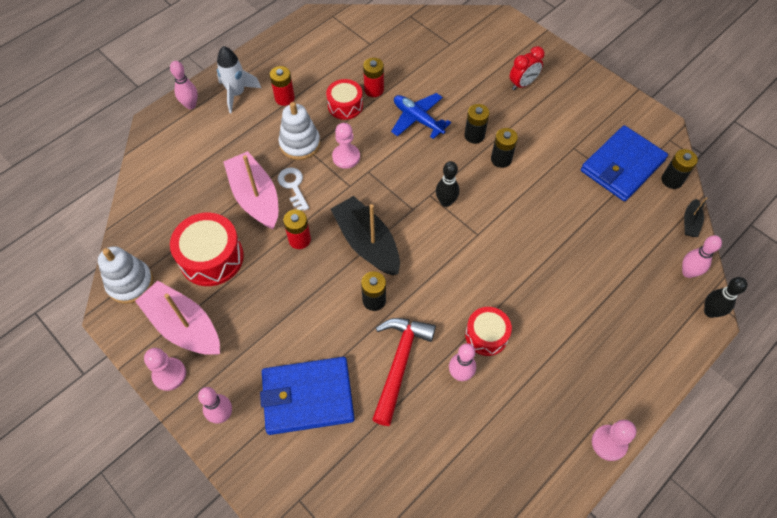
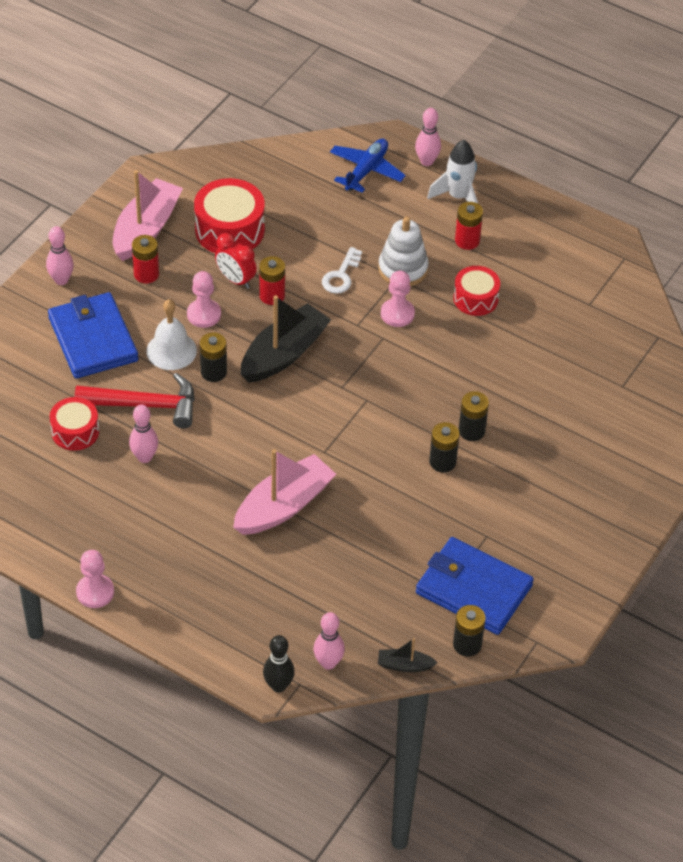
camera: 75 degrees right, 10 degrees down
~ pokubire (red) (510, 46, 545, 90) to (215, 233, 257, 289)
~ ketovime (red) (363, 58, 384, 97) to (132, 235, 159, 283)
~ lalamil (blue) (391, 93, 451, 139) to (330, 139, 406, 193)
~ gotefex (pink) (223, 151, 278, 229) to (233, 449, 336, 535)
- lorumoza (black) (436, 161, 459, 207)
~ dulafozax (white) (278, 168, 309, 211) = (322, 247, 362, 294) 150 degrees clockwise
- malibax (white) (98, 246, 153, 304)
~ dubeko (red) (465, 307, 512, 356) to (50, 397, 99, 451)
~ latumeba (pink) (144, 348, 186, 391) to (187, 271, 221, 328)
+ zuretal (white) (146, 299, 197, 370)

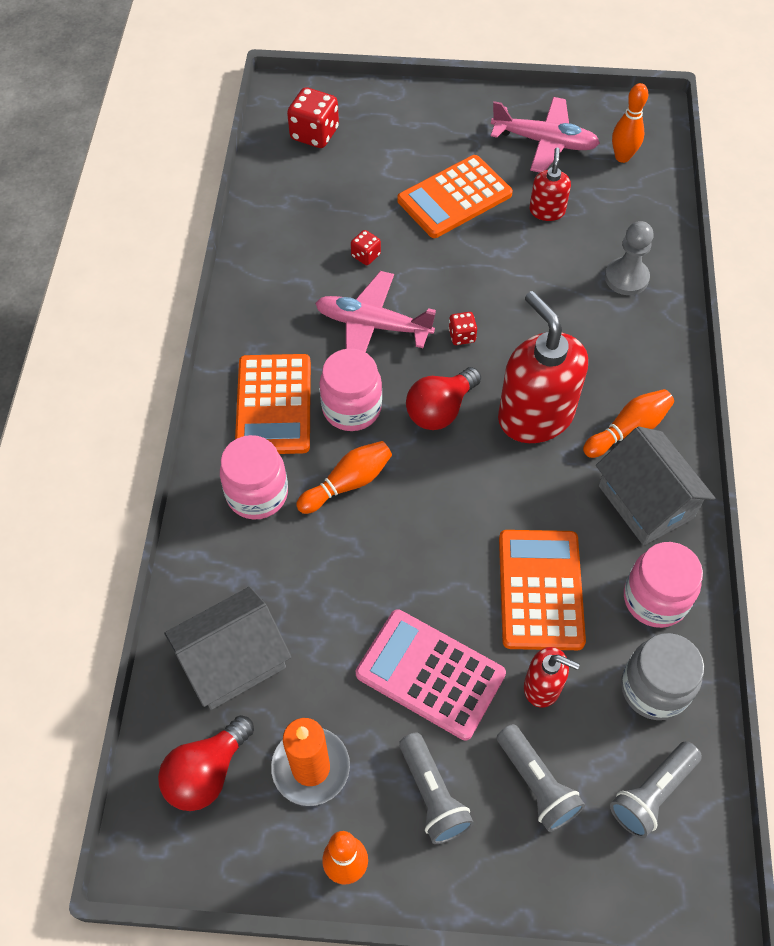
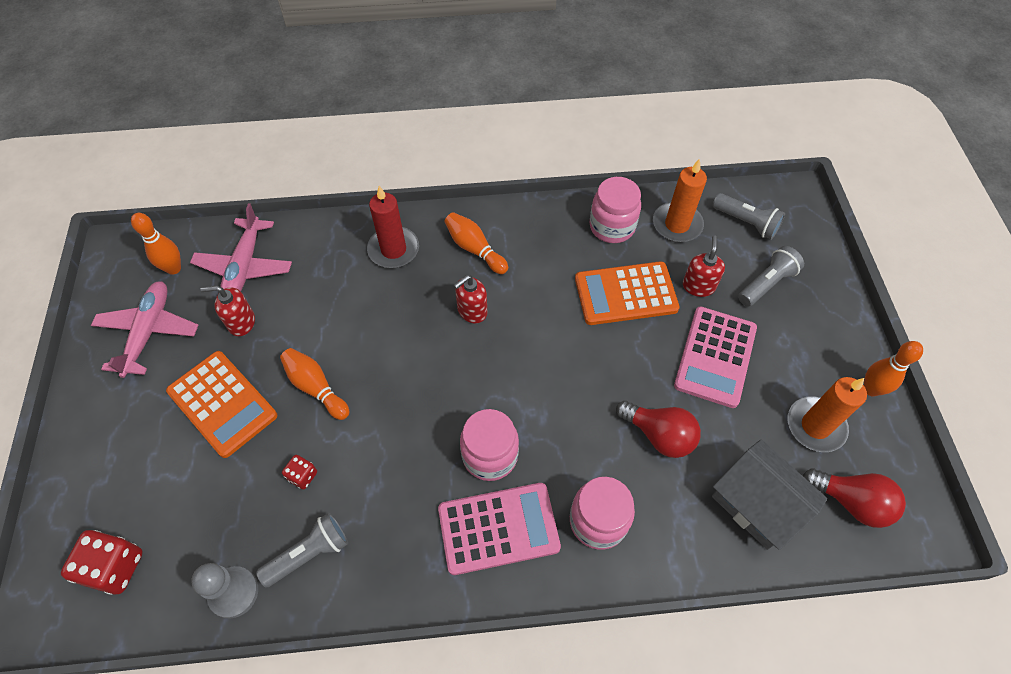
camera: 100 degrees left, 0 degrees up
~ latumeba (grey) (605, 221, 654, 295) to (191, 563, 258, 618)
~ lalamil (pink) (315, 271, 436, 353) to (190, 203, 292, 291)
~ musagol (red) (498, 291, 588, 443) = (454, 275, 487, 323) x0.50
- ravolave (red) (448, 312, 477, 345)
~ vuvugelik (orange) (235, 354, 311, 454) to vuvugelik (pink) (438, 483, 561, 575)
~ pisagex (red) (406, 367, 481, 430) to (616, 401, 701, 458)
- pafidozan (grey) (596, 426, 715, 545)
~ lorumoza (orange) (296, 441, 392, 514) to (280, 348, 349, 420)
~ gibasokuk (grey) (621, 633, 704, 720) to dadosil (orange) (653, 159, 707, 242)
~ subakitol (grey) (399, 733, 474, 844) to (256, 513, 348, 588)
+ dadosil (red) (367, 186, 419, 268)

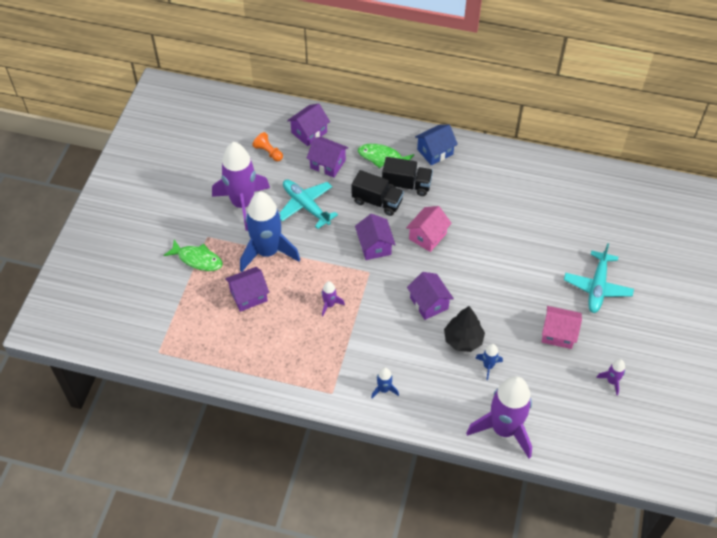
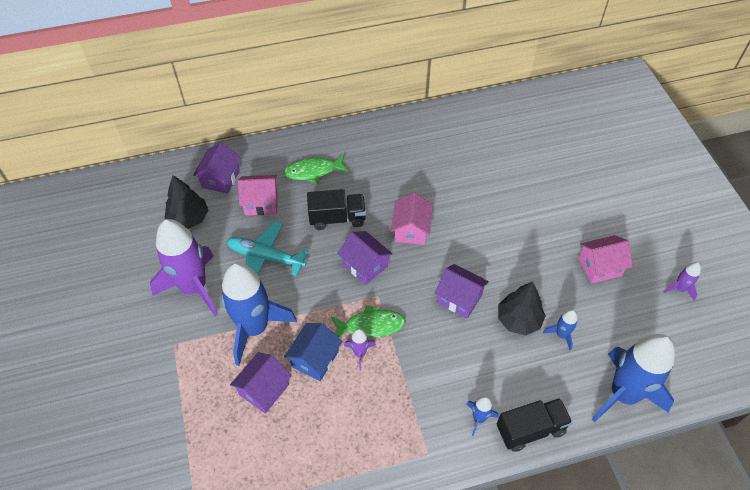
camera: 30 degrees left, 0 degrees up
~ pafidozan (blue) (415, 124, 458, 166) to (284, 323, 343, 381)
~ latumeba (orange) (252, 132, 283, 161) to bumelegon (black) (165, 175, 208, 229)
~ pafidozan (purple) (306, 137, 348, 178) to pafidozan (pink) (238, 175, 278, 215)
~ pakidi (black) (382, 157, 433, 196) to (497, 398, 573, 452)
~ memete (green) (163, 239, 223, 271) to (331, 305, 406, 338)
- lalamil (turquoise) (564, 243, 634, 313)
~ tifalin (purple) (466, 376, 532, 458) to tifalin (blue) (591, 334, 675, 422)

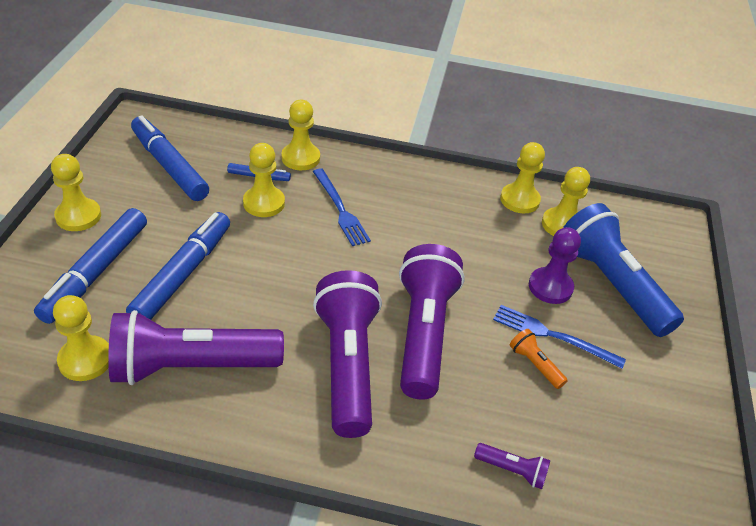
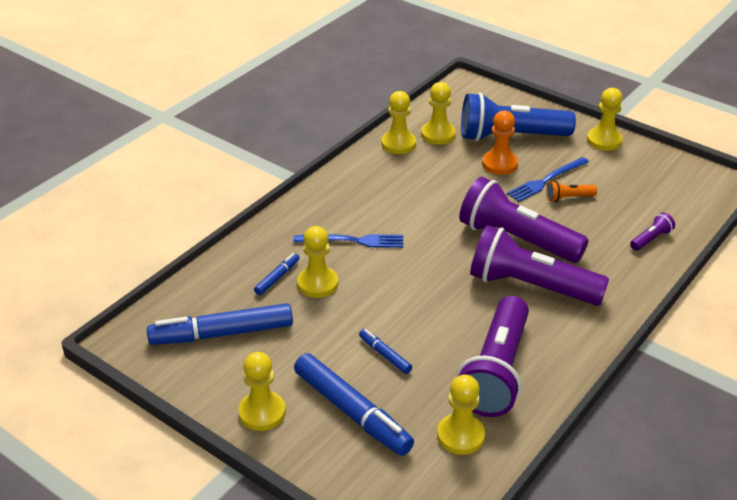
camera: 60 degrees left, 5 degrees down
~ latumeba (yellow) (281, 100, 320, 170) to (587, 88, 623, 151)
~ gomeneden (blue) (126, 212, 230, 320) = (359, 329, 412, 374) x0.48
~ latumeba (purple) (529, 227, 581, 304) to latumeba (orange) (482, 111, 518, 175)

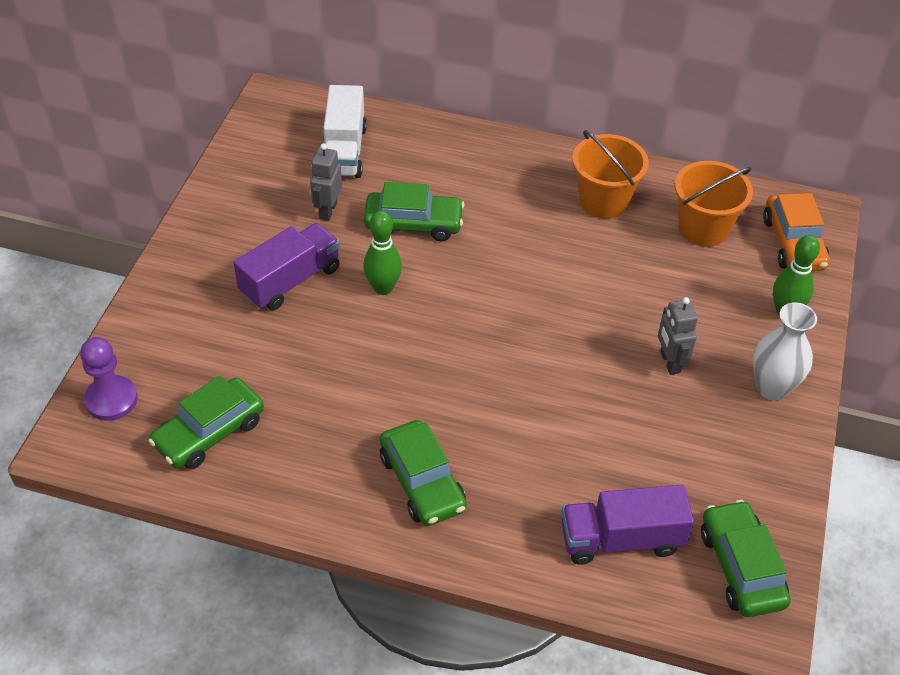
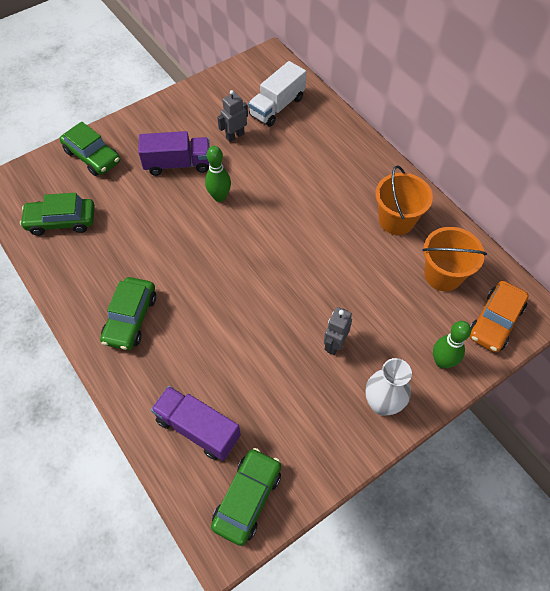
camera: 40 degrees right, 10 degrees up
~ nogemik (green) (364, 182, 464, 242) to (60, 122, 120, 176)
- latumeba (purple) (80, 337, 138, 421)

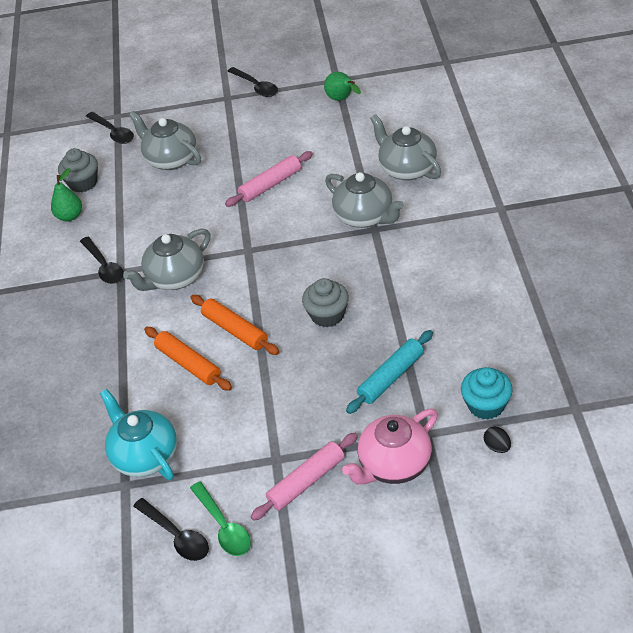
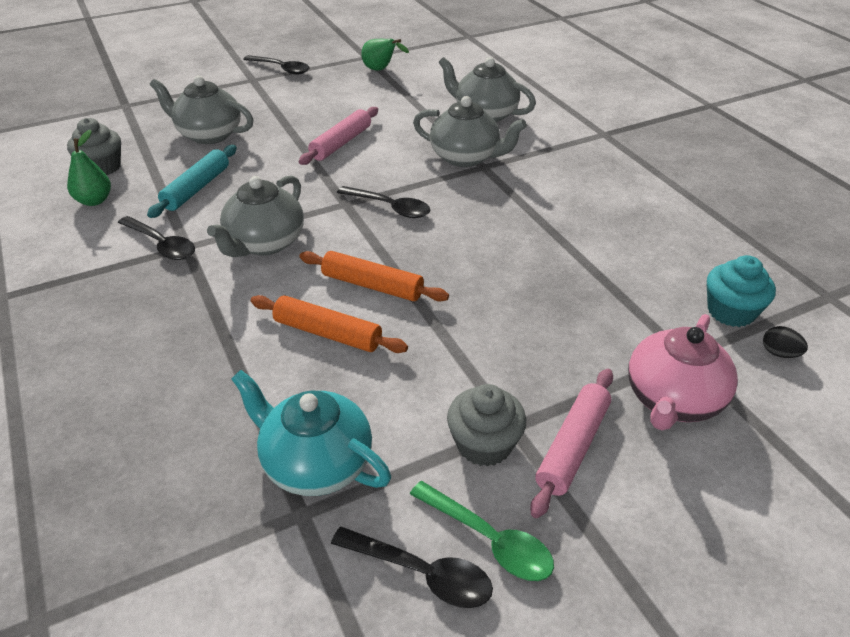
camera: 25 degrees left, 5 degrees down
~ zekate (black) (86, 112, 134, 144) to (337, 186, 430, 218)
~ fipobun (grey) (302, 278, 349, 327) to (447, 384, 526, 467)
~ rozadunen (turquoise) (346, 330, 433, 414) to (147, 145, 237, 218)

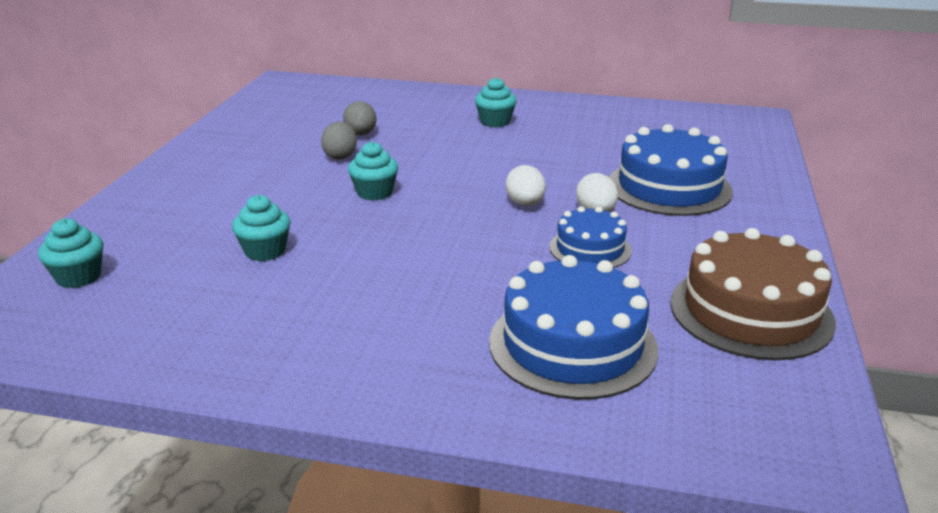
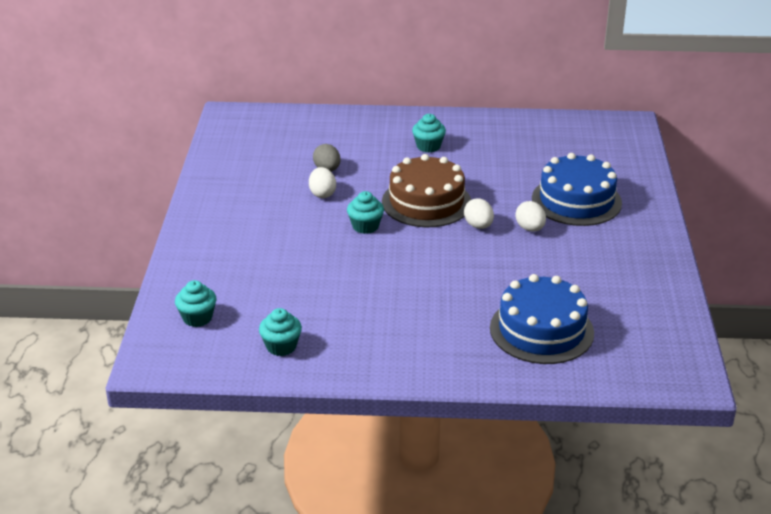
camera: 10 degrees left, 5 degrees up
~ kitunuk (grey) (321, 121, 357, 160) to kitunuk (white) (309, 167, 336, 198)
~ fipobun (turquoise) (232, 195, 291, 261) to (259, 308, 302, 356)
- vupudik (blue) (549, 206, 632, 268)
~ vupudik (brown) (670, 228, 836, 360) to (382, 154, 471, 227)

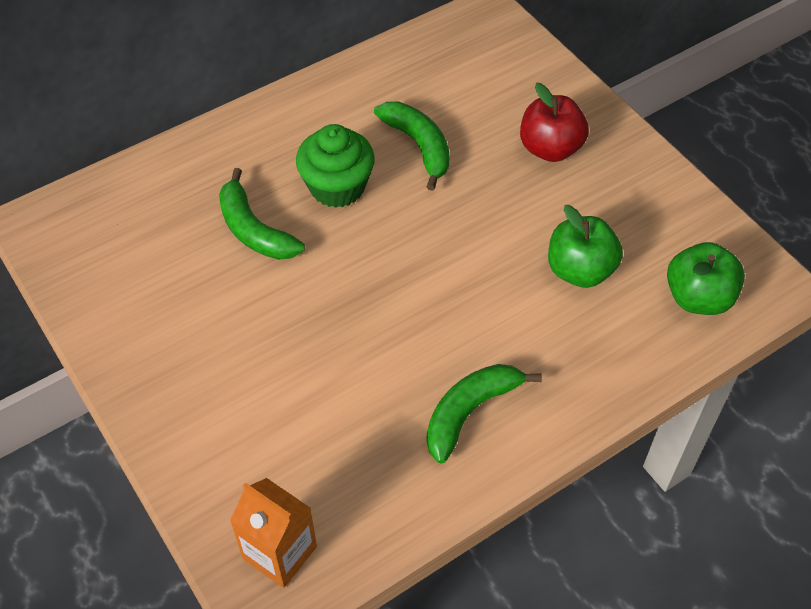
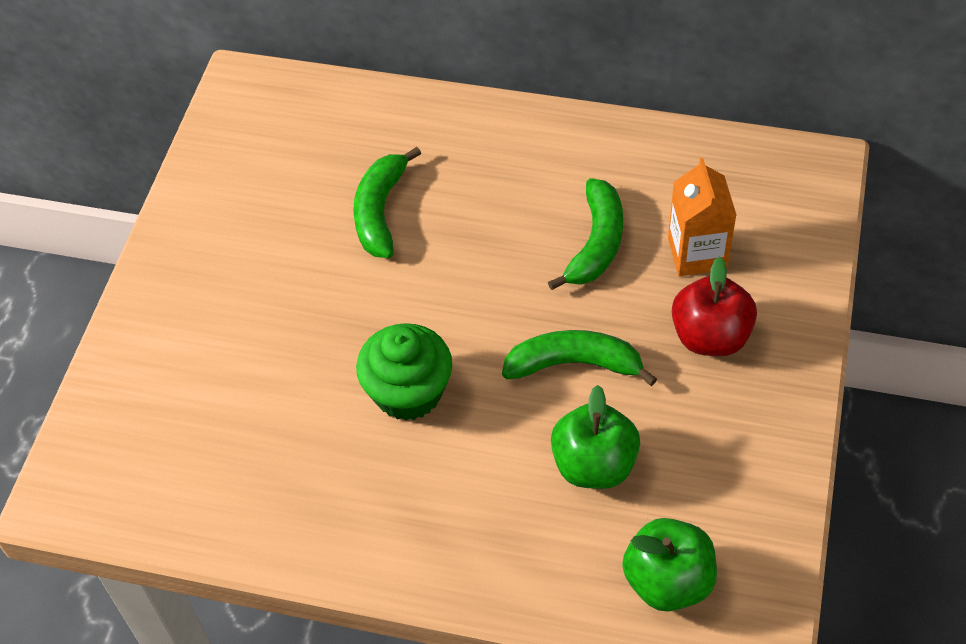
camera: 50 degrees right, 0 degrees up
~ fipobun (green) (296, 124, 375, 208) to (356, 323, 452, 421)
~ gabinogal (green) (426, 364, 542, 463) to (502, 330, 657, 386)
~ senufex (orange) (230, 478, 317, 588) to (668, 158, 736, 277)

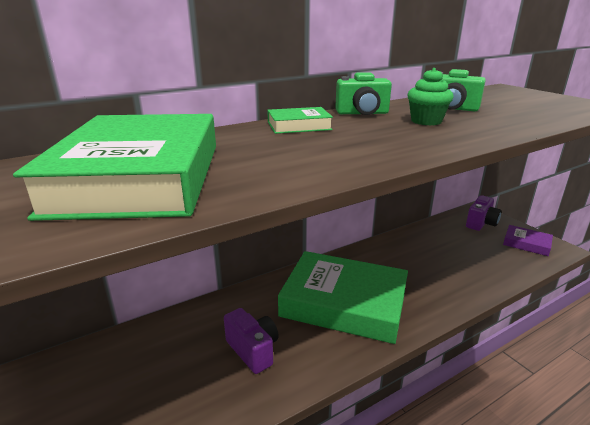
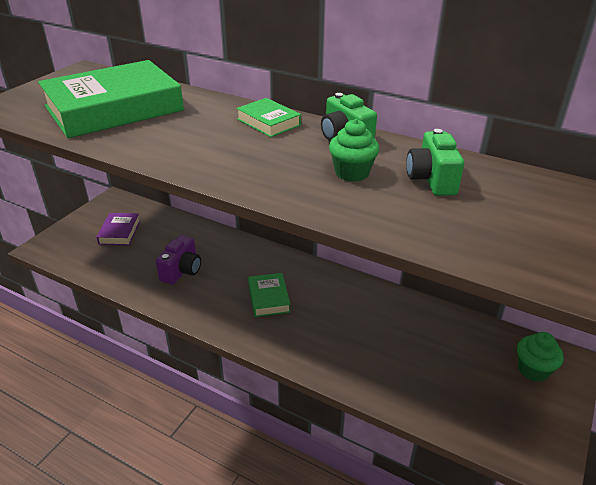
camera: 60 degrees right, 10 degrees up
~ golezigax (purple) (466, 195, 502, 231) to fipobun (green) (517, 332, 564, 382)
~ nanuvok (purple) (503, 225, 553, 256) to (97, 213, 140, 245)
~ nanuvok (green) (278, 251, 408, 344) = (248, 273, 290, 317) x0.45

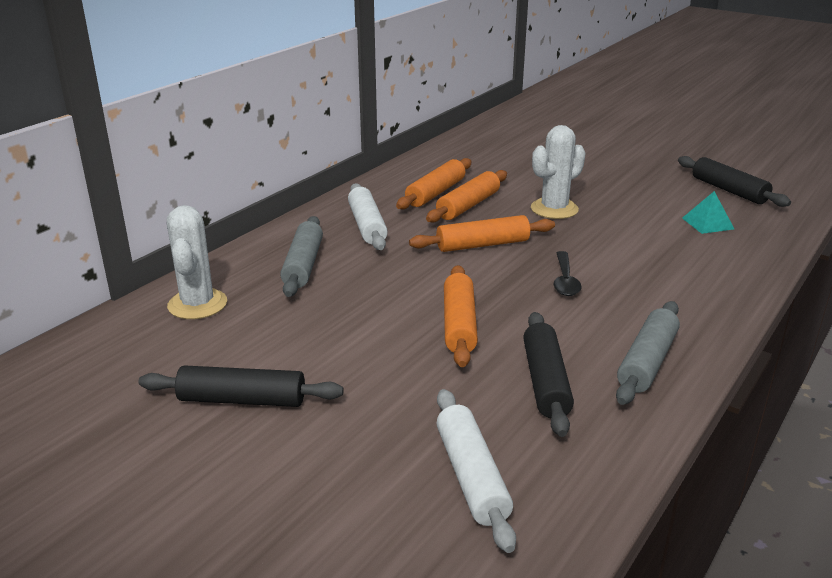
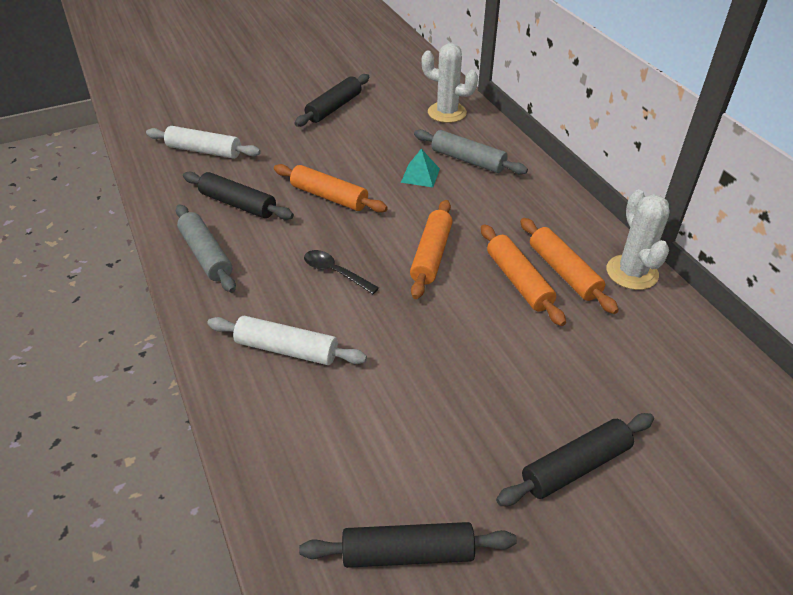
camera: 120 degrees right, 15 degrees up
~ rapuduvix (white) (531, 125, 585, 219) to (607, 190, 669, 290)
~ rozadunen (white) (348, 183, 388, 250) to (207, 316, 367, 365)
~ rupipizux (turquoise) (682, 191, 734, 234) to (401, 149, 440, 187)
+ rozadunen (black) (496, 413, 654, 506)

